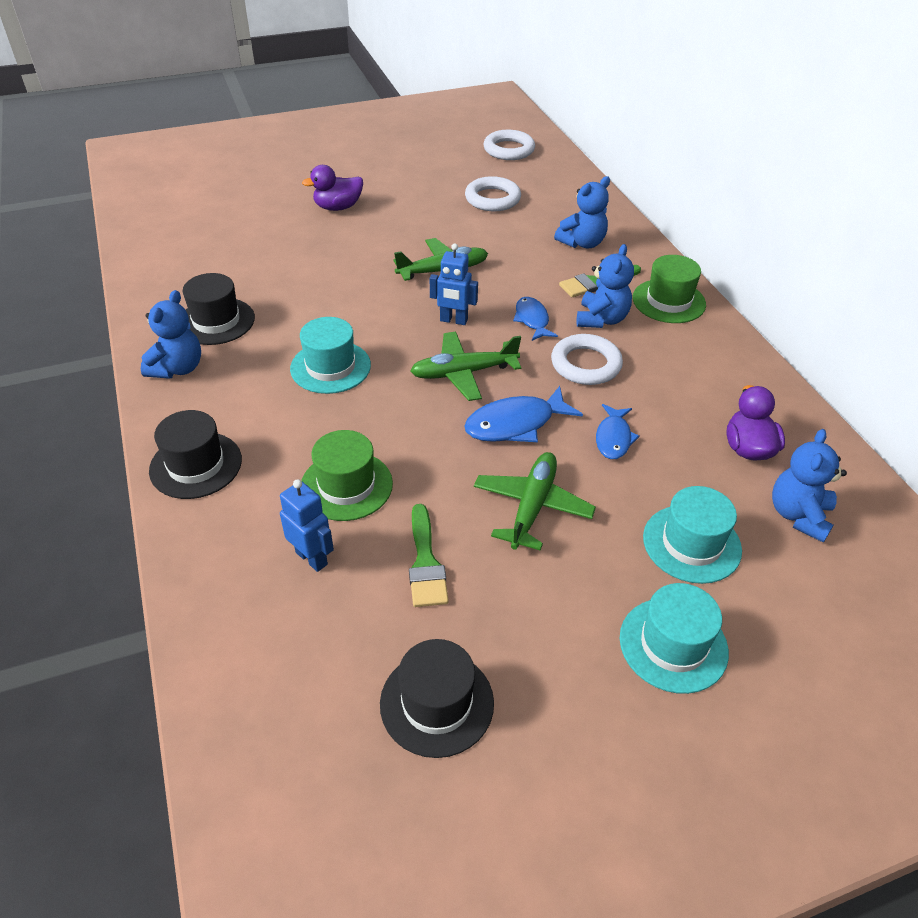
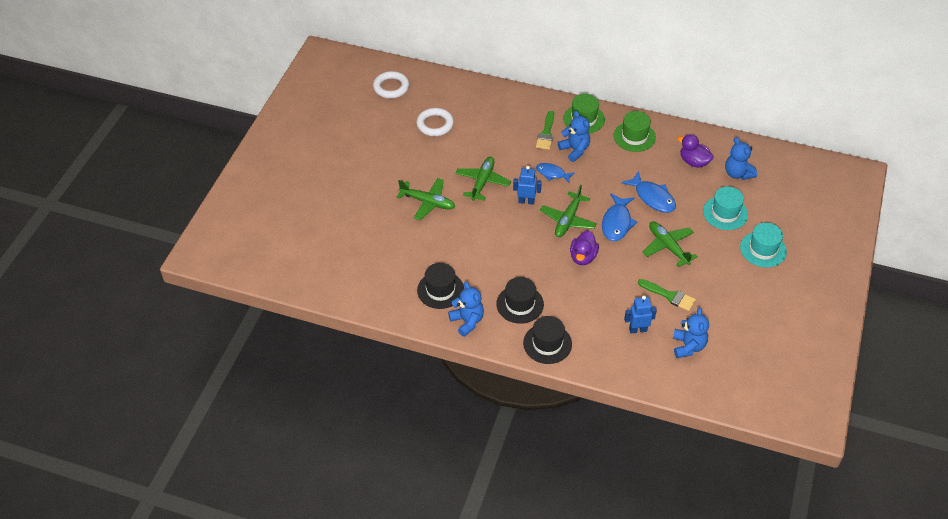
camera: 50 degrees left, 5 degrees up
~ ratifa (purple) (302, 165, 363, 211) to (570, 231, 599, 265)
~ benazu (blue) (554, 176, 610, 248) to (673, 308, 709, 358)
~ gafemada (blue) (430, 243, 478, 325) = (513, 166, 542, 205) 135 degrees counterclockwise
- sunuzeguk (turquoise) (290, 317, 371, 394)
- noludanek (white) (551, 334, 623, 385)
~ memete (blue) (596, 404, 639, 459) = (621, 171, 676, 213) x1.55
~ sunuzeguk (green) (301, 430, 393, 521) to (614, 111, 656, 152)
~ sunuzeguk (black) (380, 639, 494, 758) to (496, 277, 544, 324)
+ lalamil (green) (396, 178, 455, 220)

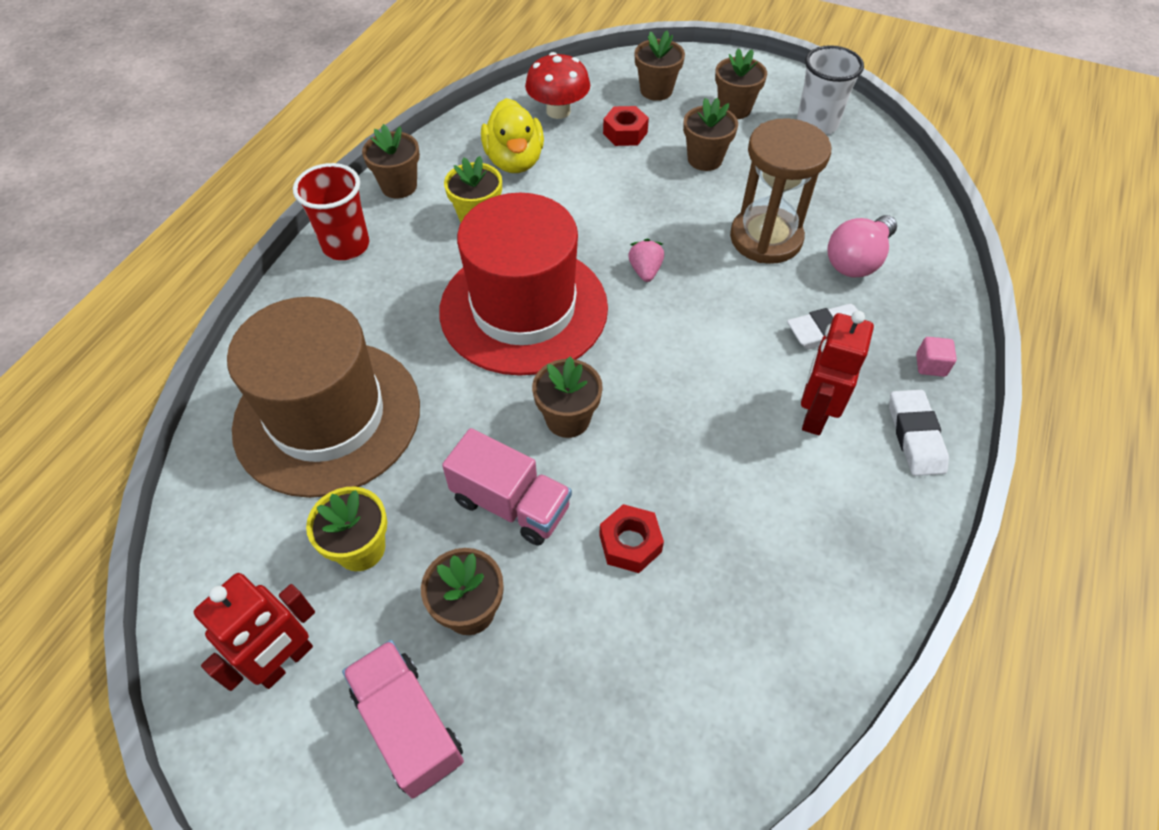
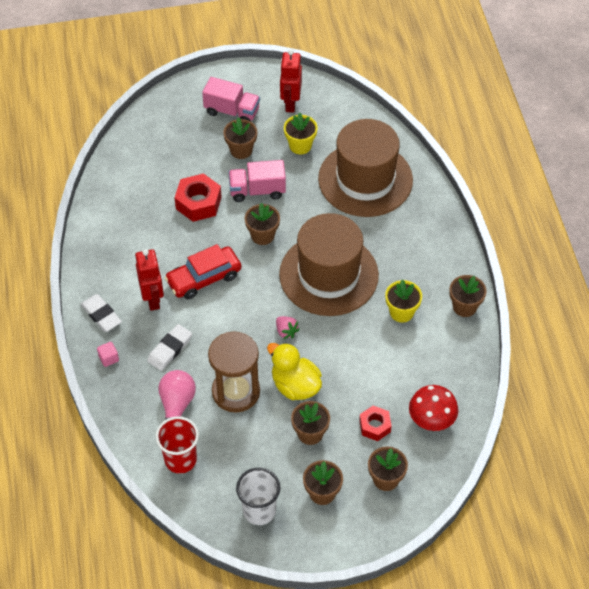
camera: 145 degrees right, 0 degrees up
~ ratifa (yellow) (481, 98, 544, 173) to (267, 343, 322, 400)
~ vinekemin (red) (293, 163, 369, 260) to (155, 416, 199, 474)
~ sunuzeguk (red) (439, 193, 608, 376) to sunuzeguk (brown) (279, 213, 379, 316)
~ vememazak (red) (599, 504, 664, 573) = (175, 173, 222, 222) x1.57
+ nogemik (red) (164, 244, 242, 299)

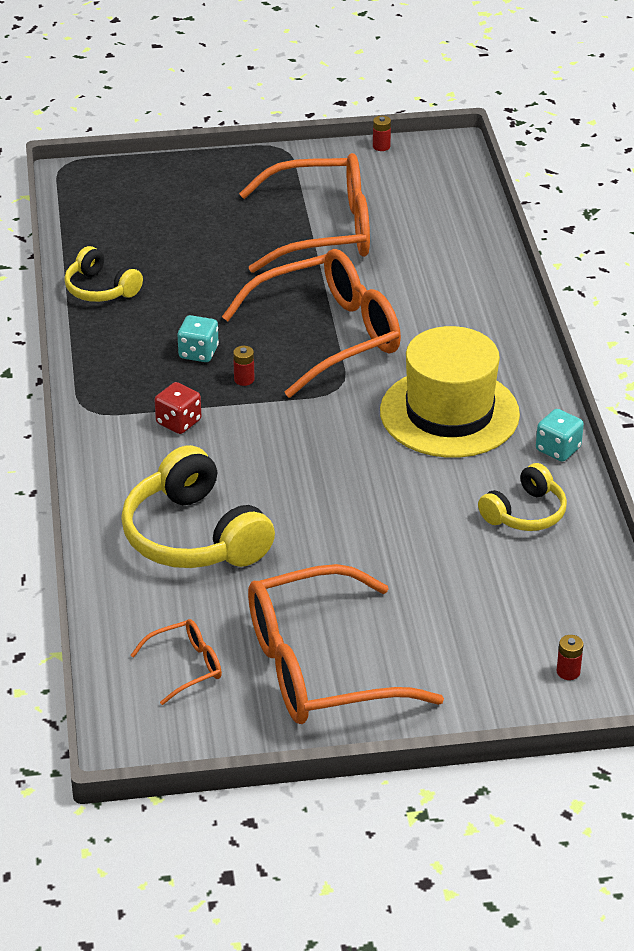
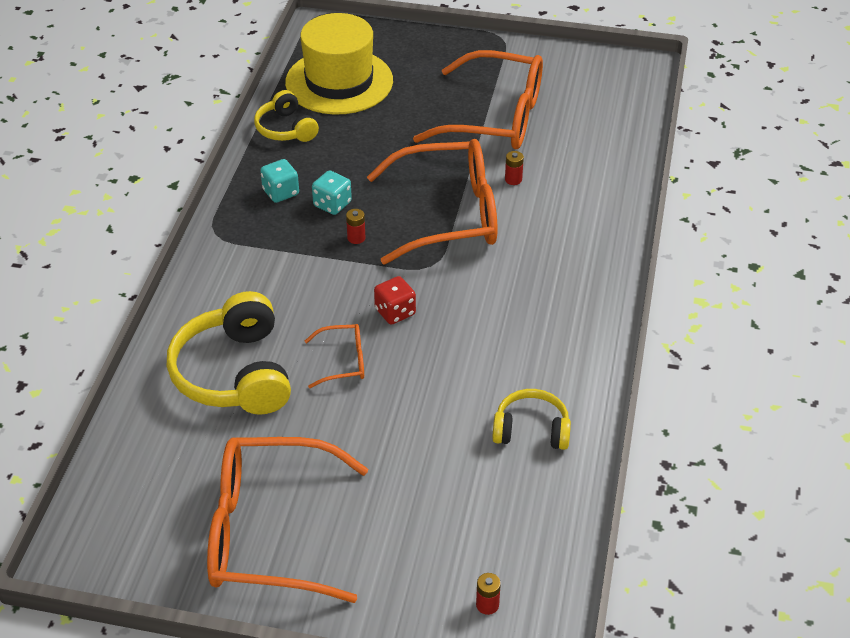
camera: 20 degrees right, 5 degrees up
~ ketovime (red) (373, 116, 391, 151) to (505, 151, 524, 185)
~ sunuzeguk (yellow) (380, 326, 520, 458) to (285, 13, 393, 115)
~ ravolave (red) (155, 382, 201, 434) to (374, 276, 416, 325)
~ ravolave (turquoise) (536, 409, 584, 462) to (260, 159, 299, 203)
~ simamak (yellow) (478, 463, 567, 531) = (492, 389, 571, 450) 150 degrees counterclockwise
~ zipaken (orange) (131, 619, 222, 705) to (305, 324, 364, 388)

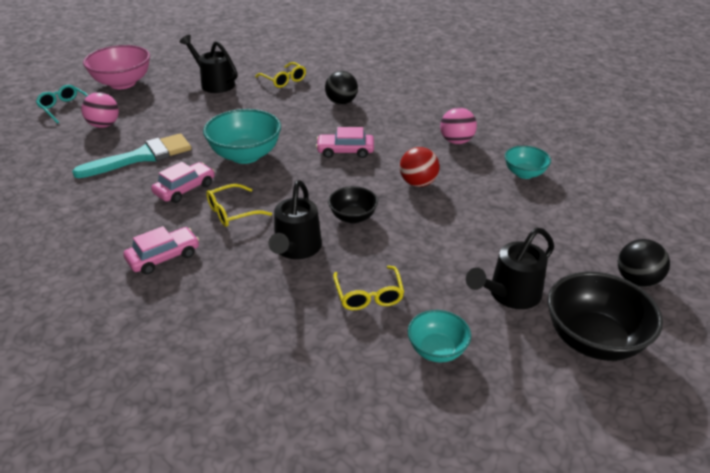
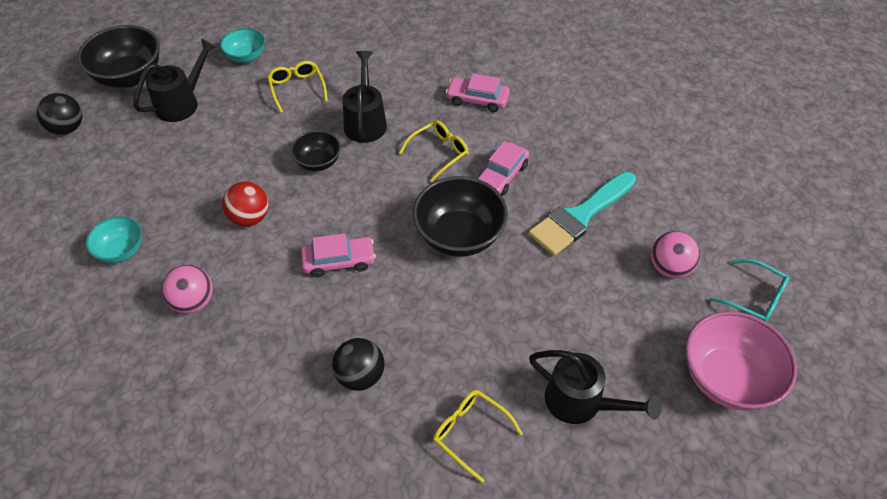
camera: 170 degrees right, 15 degrees up
~ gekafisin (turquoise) (203, 109, 281, 164) to gekafisin (black) (413, 176, 508, 257)
~ nogemik (pink) (123, 226, 199, 275) = (446, 73, 510, 112) 60 degrees clockwise

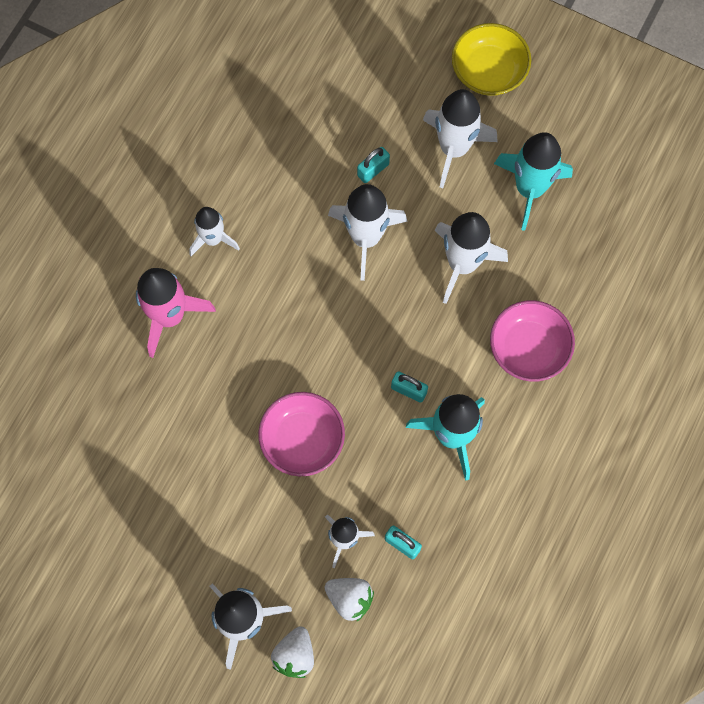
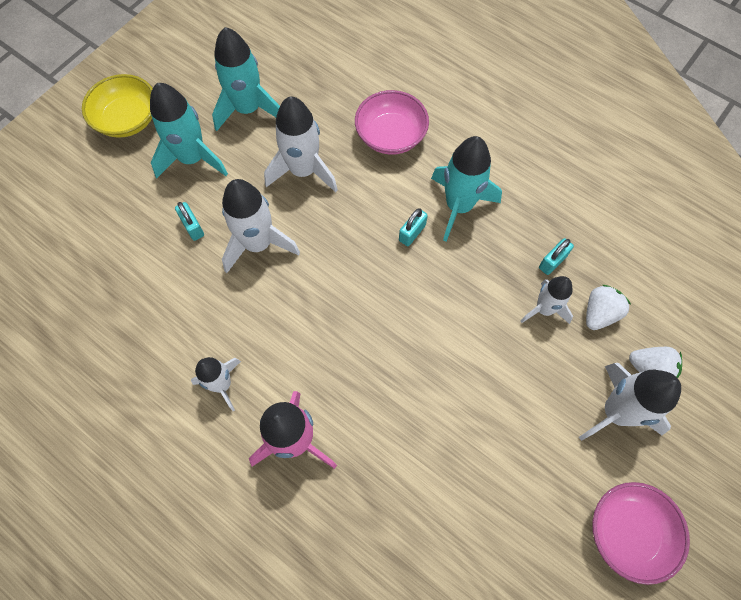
camera: 80 degrees left, 5 degrees down
~ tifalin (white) (423, 89, 498, 188) to tifalin (turquoise) (150, 83, 228, 179)
~ gekafisin (pink) (258, 392, 345, 476) to (592, 482, 690, 585)

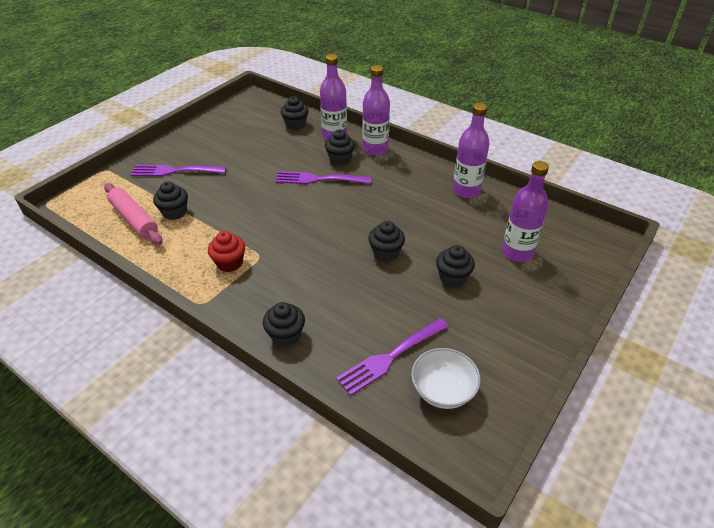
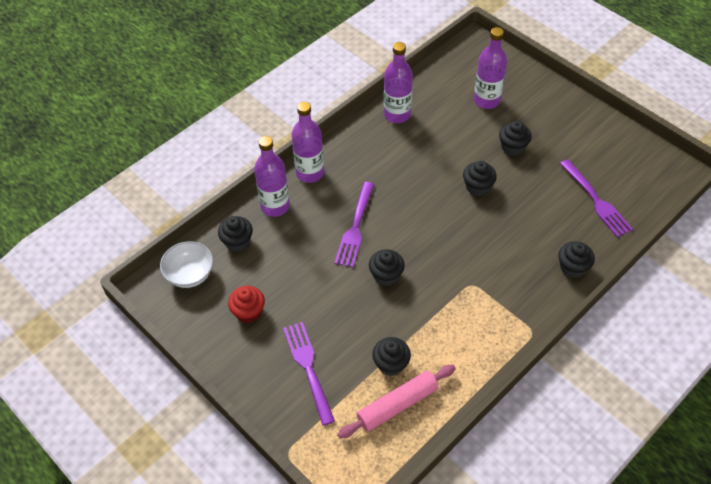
camera: 80 degrees left, 10 degrees up
~ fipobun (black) (325, 129, 355, 165) to (369, 249, 405, 286)
~ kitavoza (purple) (131, 165, 226, 176) = (283, 322, 335, 426) 150 degrees clockwise
~ fipobun (red) (208, 231, 245, 272) to (228, 286, 265, 323)
~ gekafisin (white) (411, 348, 481, 409) to (160, 241, 213, 288)

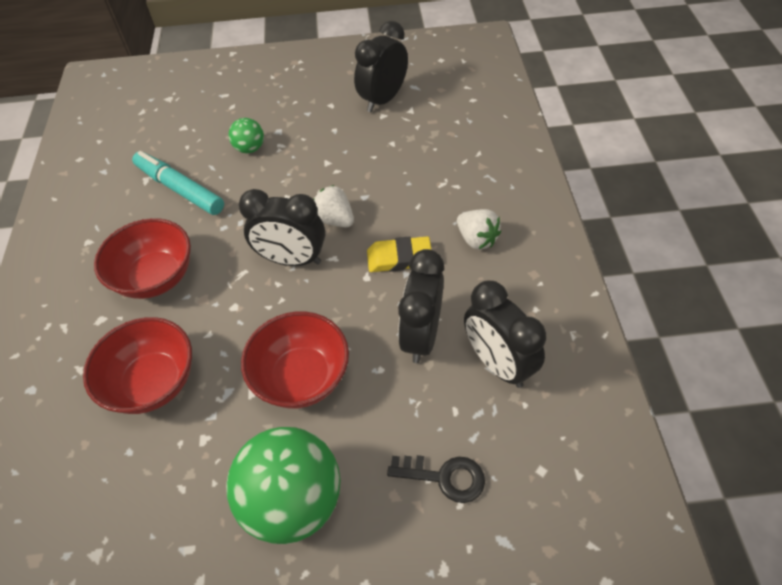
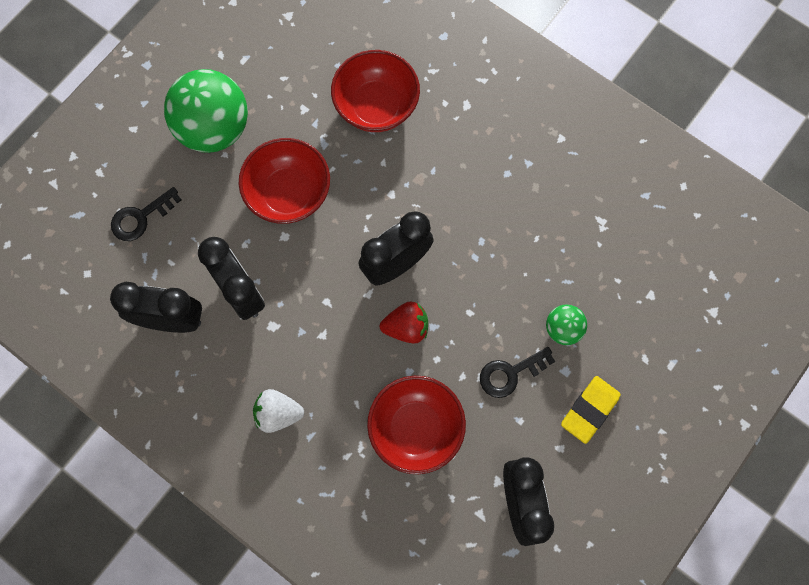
camera: 130 degrees right, 20 degrees up
- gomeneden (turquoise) (132, 151, 224, 215)
~ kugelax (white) (313, 185, 354, 227) to kugelax (red) (380, 301, 428, 344)
~ gekafisin (red) (94, 218, 191, 299) to (367, 376, 466, 474)
~ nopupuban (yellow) (367, 236, 432, 272) to (561, 376, 621, 444)
+ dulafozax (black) (480, 347, 555, 398)

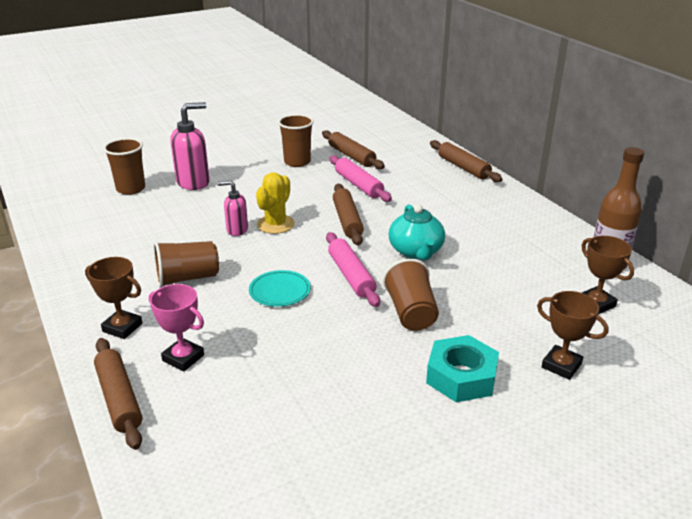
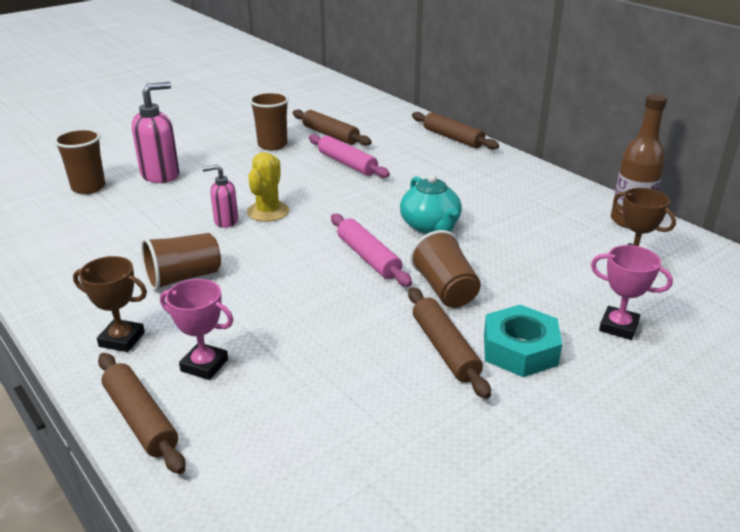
camera: 10 degrees left, 0 degrees up
~ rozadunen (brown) (333, 184, 364, 245) to (408, 287, 491, 399)
- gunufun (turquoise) (249, 270, 311, 307)
~ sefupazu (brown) (537, 291, 609, 380) to sefupazu (pink) (591, 245, 673, 340)

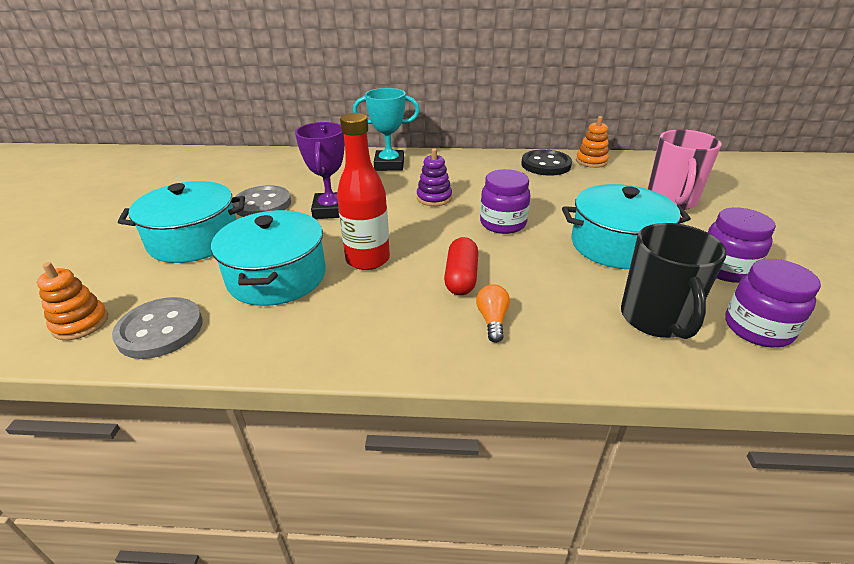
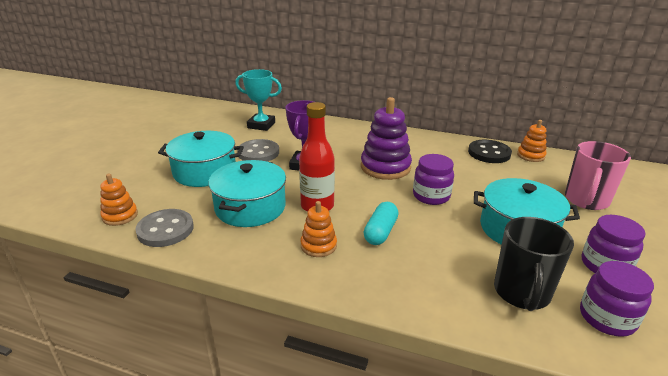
camera: 15 degrees right, 5 degrees down
~ sefupazu (turquoise) (353, 88, 420, 171) to (235, 69, 282, 131)
~ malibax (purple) (417, 148, 452, 206) = (361, 97, 412, 180) x1.80
~ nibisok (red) (444, 237, 478, 295) to nibisok (turquoise) (364, 202, 399, 245)
- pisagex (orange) (476, 284, 510, 343)
+ malibax (orange) (300, 201, 337, 257)

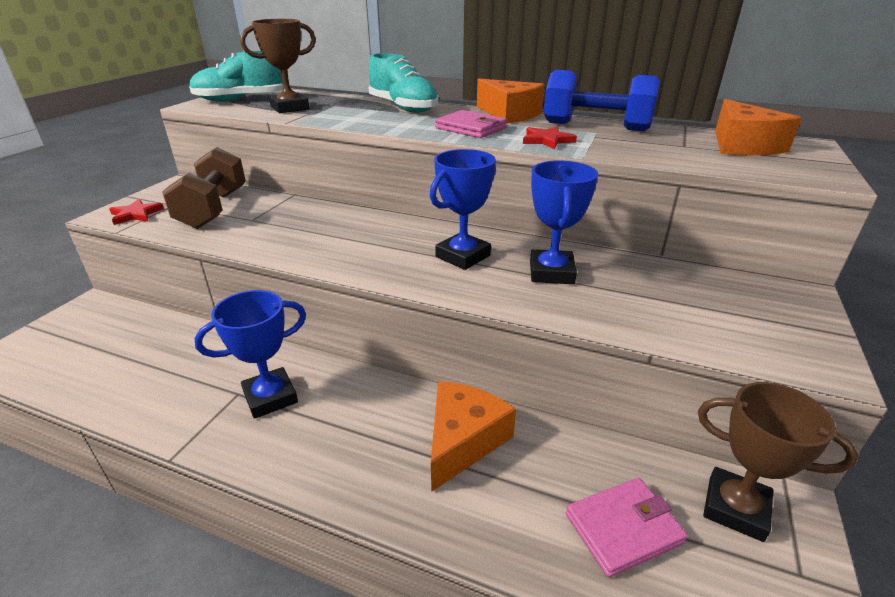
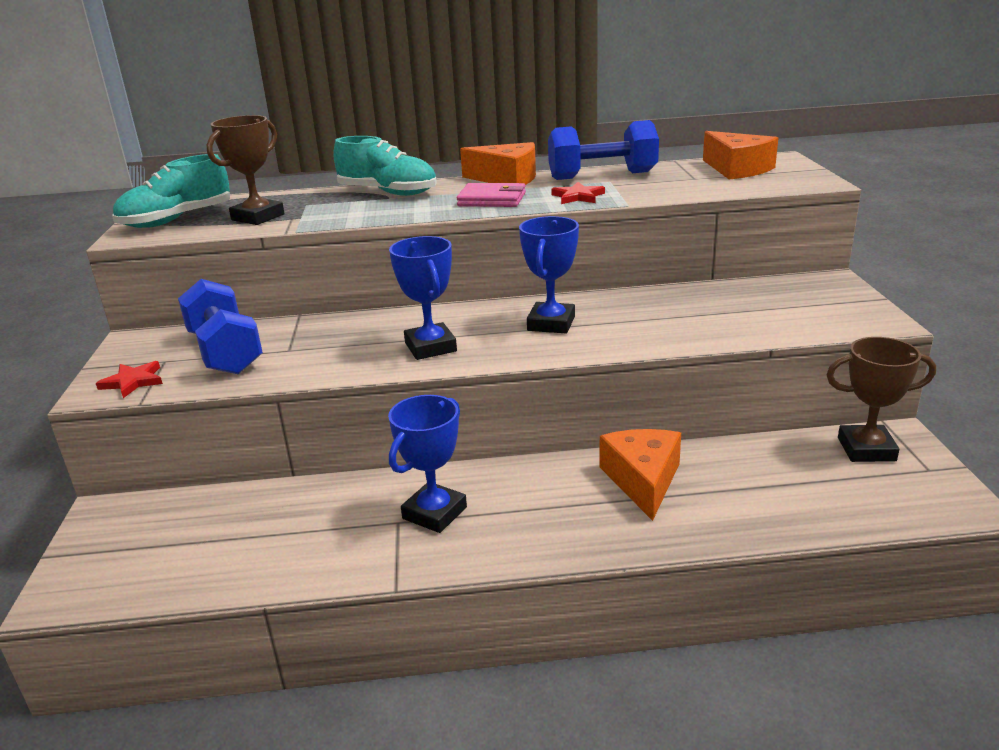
camera: 25 degrees left, 5 degrees down
~ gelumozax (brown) (162, 147, 246, 229) to gelumozax (blue) (178, 279, 263, 374)
~ sefupazu (blue) (530, 161, 598, 284) to (389, 236, 457, 360)
- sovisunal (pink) (566, 478, 688, 578)

